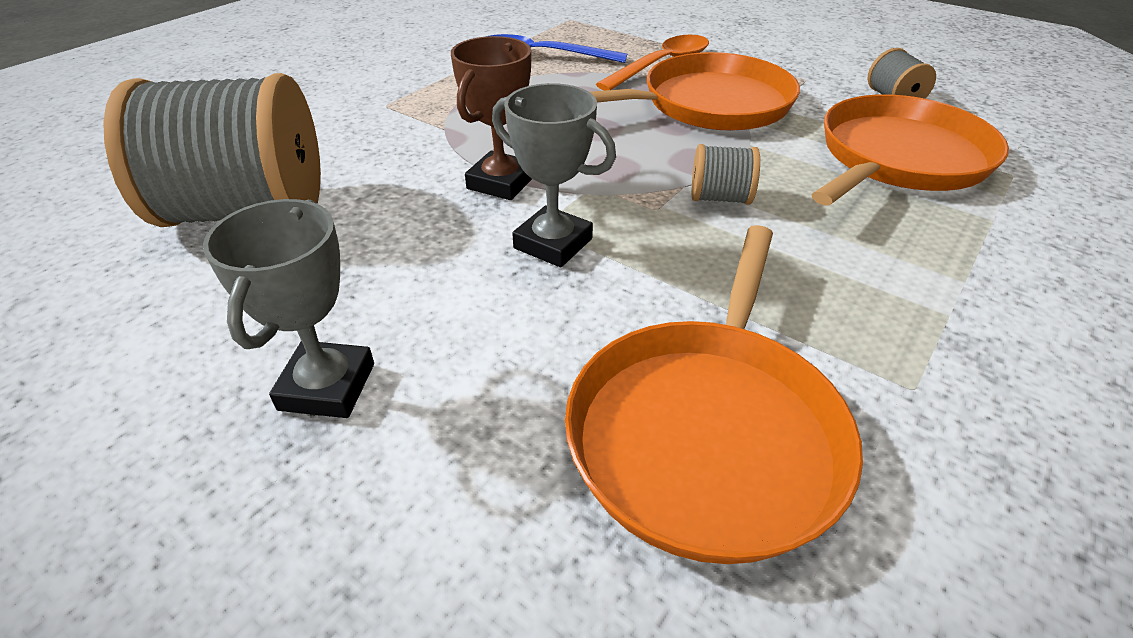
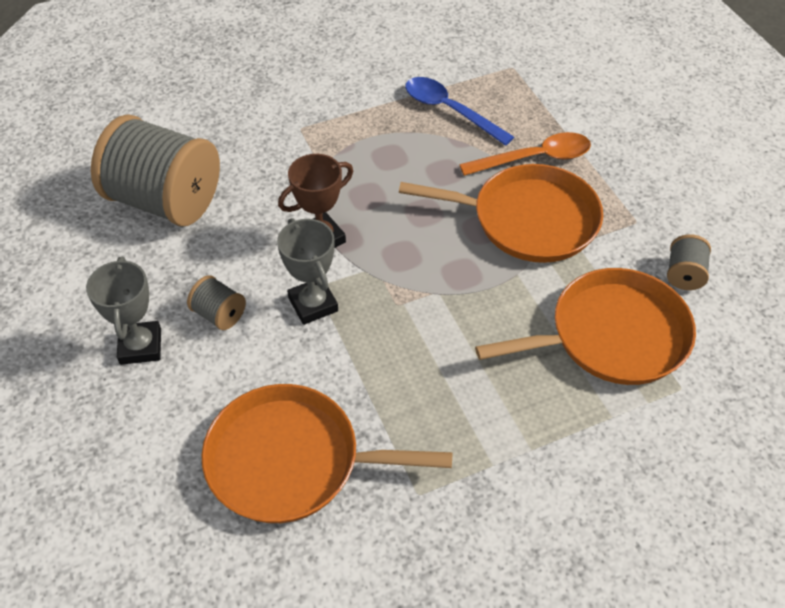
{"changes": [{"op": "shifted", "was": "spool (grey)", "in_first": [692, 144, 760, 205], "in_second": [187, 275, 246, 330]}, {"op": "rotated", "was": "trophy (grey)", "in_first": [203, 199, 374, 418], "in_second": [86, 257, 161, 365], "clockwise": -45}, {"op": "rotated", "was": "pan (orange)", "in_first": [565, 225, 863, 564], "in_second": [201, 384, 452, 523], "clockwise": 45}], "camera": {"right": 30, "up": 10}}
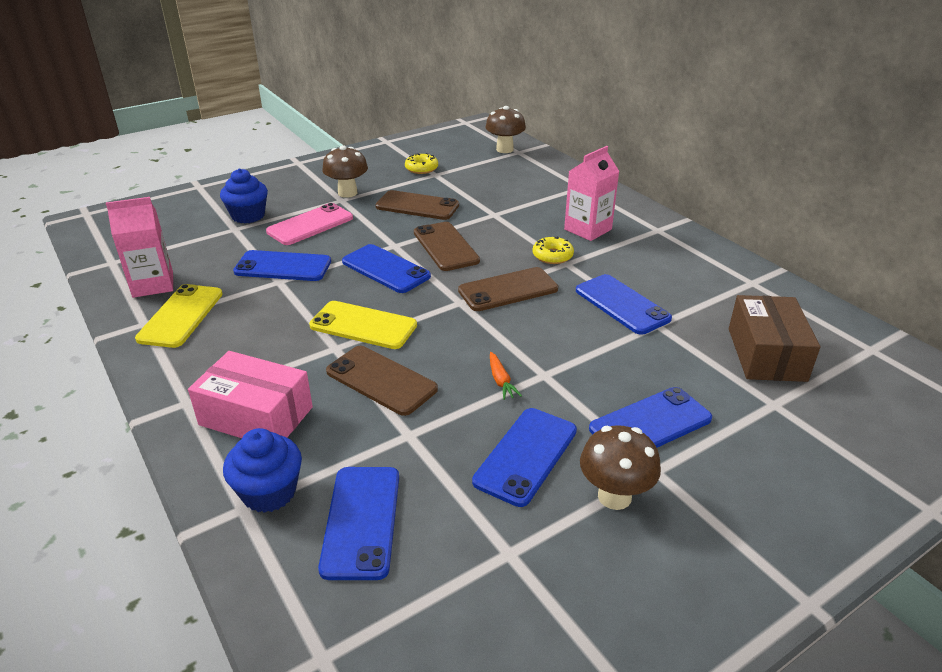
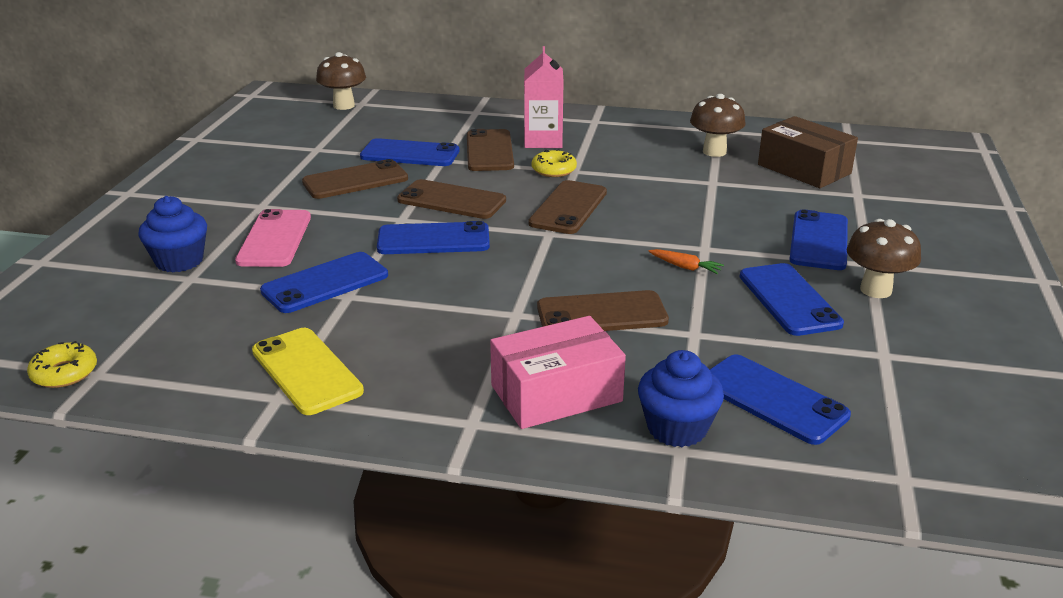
{"changes": [{"op": "shifted", "was": "mushroom (brown)", "in_first": [322, 145, 368, 198], "in_second": [690, 94, 746, 157]}, {"op": "shifted", "was": "donut (yellow)", "in_first": [405, 153, 438, 174], "in_second": [27, 341, 97, 388]}, {"op": "gone", "was": "carton (pink)", "in_first": [106, 197, 173, 298]}, {"op": "shifted", "was": "phone (blue)", "in_first": [576, 274, 672, 335], "in_second": [360, 138, 460, 166]}, {"op": "gone", "was": "phone (yellow)", "in_first": [309, 301, 417, 349]}, {"op": "new", "now": "phone (brown)", "in_second": [467, 129, 514, 171]}], "camera": {"right": -45, "up": -5}}
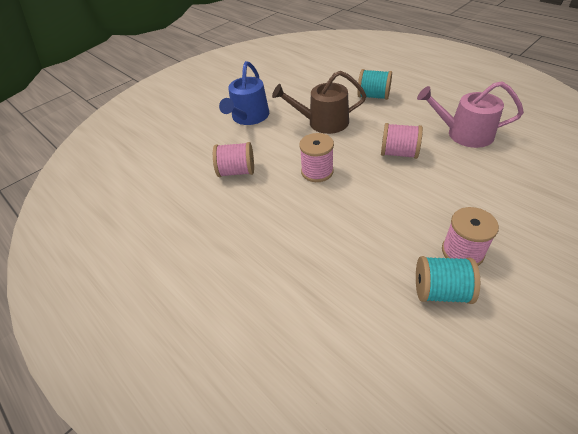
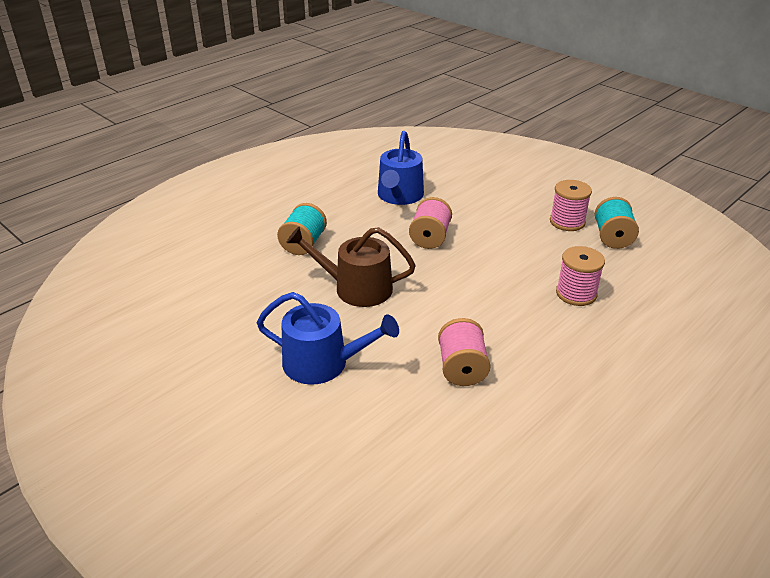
{"changes": [{"op": "rotated", "was": "watering can (brown)", "in_first": [272, 71, 366, 134], "in_second": [286, 227, 416, 307], "clockwise": 105}, {"op": "repainted", "was": "watering can (pink)", "now": "watering can (blue)", "in_first": [417, 81, 524, 148], "in_second": [378, 131, 424, 205]}, {"op": "shifted", "was": "spool (pink)", "in_first": [299, 133, 334, 182], "in_second": [556, 246, 605, 306]}], "camera": {"right": -95, "up": -10}}
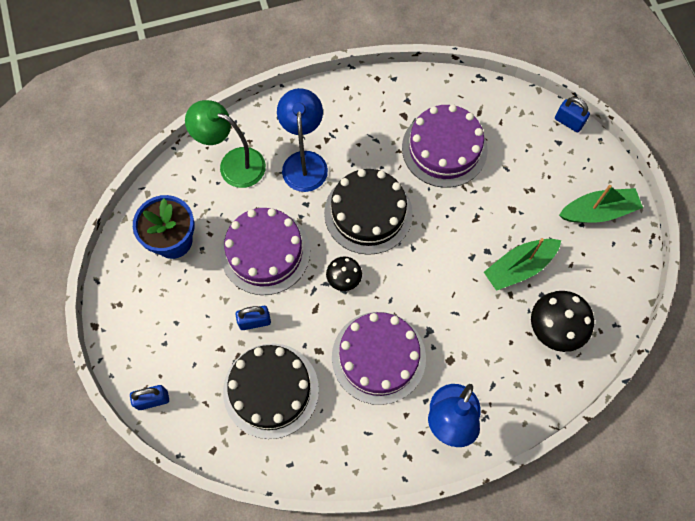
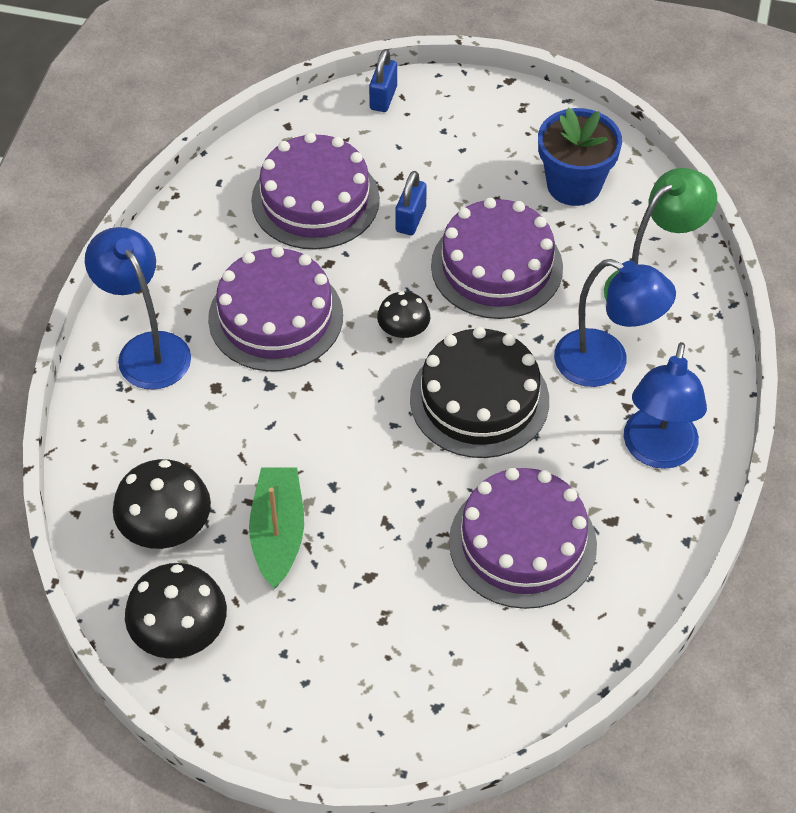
{"changes": [{"op": "gone", "was": "padlock (blue)", "in_first": [555, 97, 590, 133]}, {"op": "gone", "was": "boat (green)", "in_first": [559, 185, 643, 223]}, {"op": "repainted", "was": "cake (black)", "now": "cake (purple)", "in_first": [223, 343, 319, 439], "in_second": [251, 133, 380, 250]}, {"op": "new", "now": "lamp (blue)", "in_second": [624, 342, 707, 469]}, {"op": "new", "now": "mushroom (black)", "in_second": [125, 563, 227, 659]}], "camera": {"right": 120, "up": -15}}
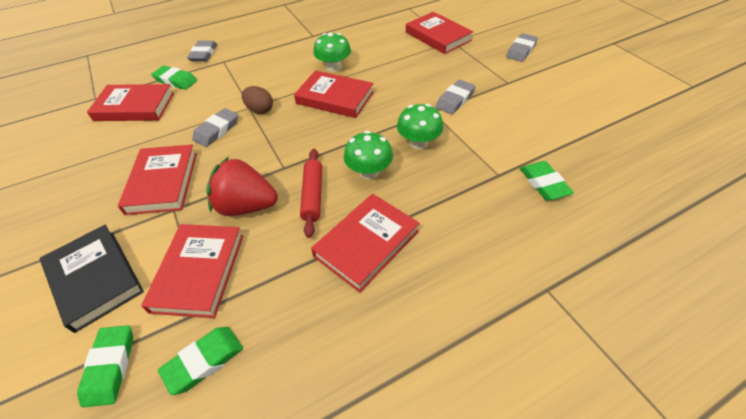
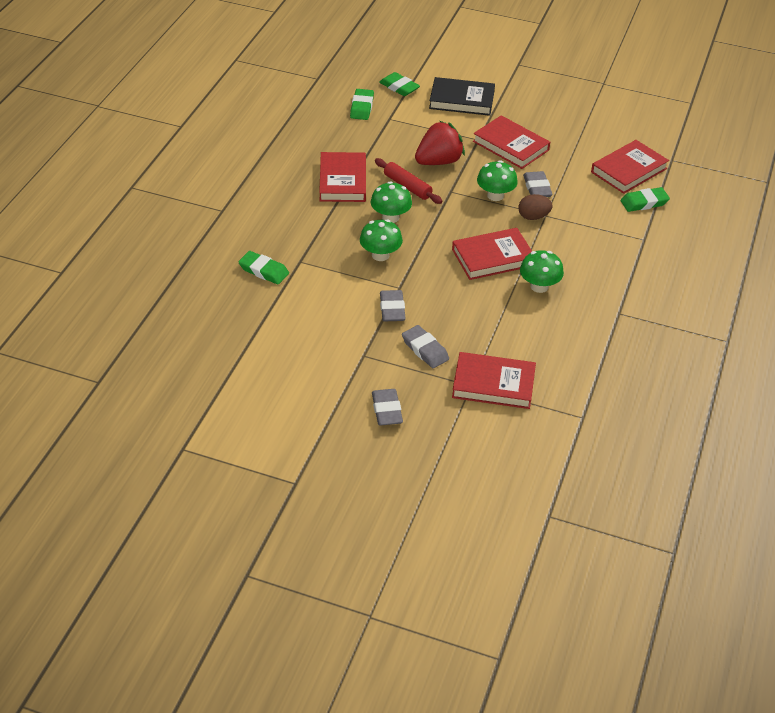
{"changes": [{"op": "shifted", "was": "eraser (grey)", "in_first": [187, 41, 217, 62], "in_second": [402, 325, 449, 368]}, {"op": "gone", "was": "book (red)", "in_first": [141, 224, 243, 318]}, {"op": "new", "now": "mushroom (green)", "in_second": [477, 160, 518, 201]}], "camera": {"right": 135, "up": -5}}
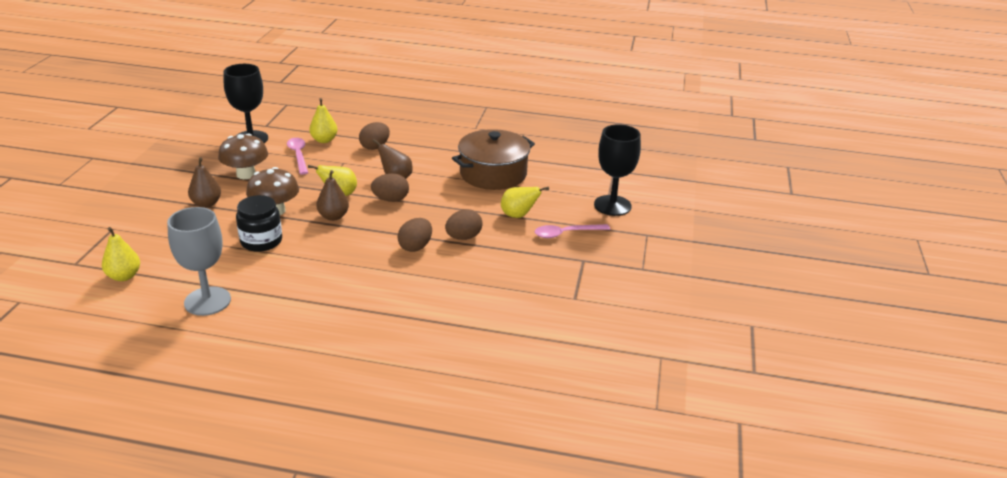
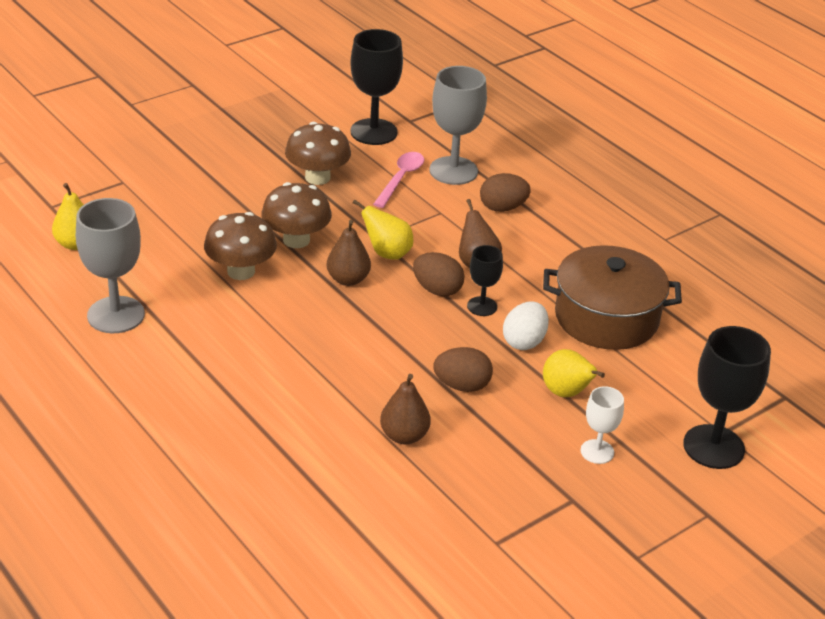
{"changes": [{"op": "swapped", "was": "pear (yellow)", "now": "goblet (grey)", "in_first": [309, 98, 337, 143], "in_second": [429, 66, 487, 185]}, {"op": "shifted", "was": "pear (brown)", "in_first": [188, 157, 221, 208], "in_second": [380, 374, 431, 445]}, {"op": "swapped", "was": "jar (black)", "now": "mushroom (brown)", "in_first": [236, 195, 282, 252], "in_second": [204, 212, 277, 280]}, {"op": "gone", "was": "egg (brown)", "in_first": [397, 218, 432, 252]}, {"op": "swapped", "was": "spoon (pink)", "now": "goblet (white)", "in_first": [535, 224, 610, 238], "in_second": [581, 386, 624, 464]}, {"op": "new", "now": "goblet (black)", "in_second": [467, 245, 503, 316]}, {"op": "new", "now": "egg (white)", "in_second": [503, 301, 549, 350]}], "camera": {"right": 40, "up": 5}}
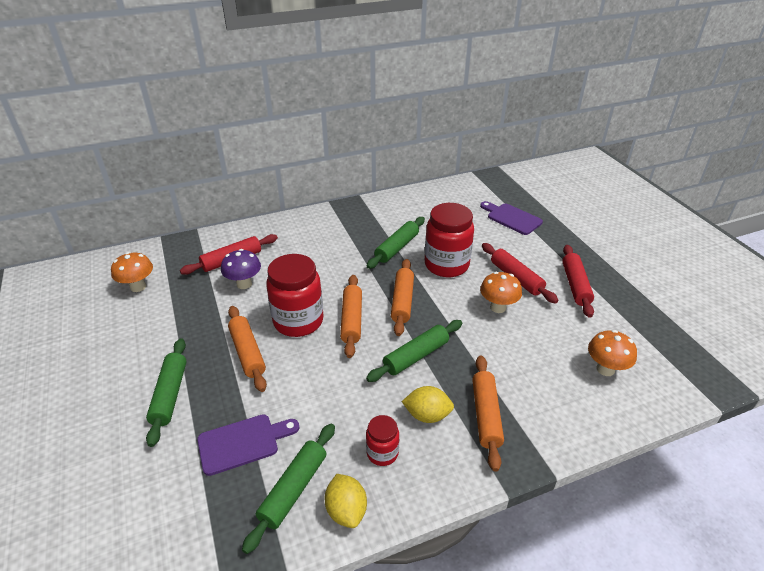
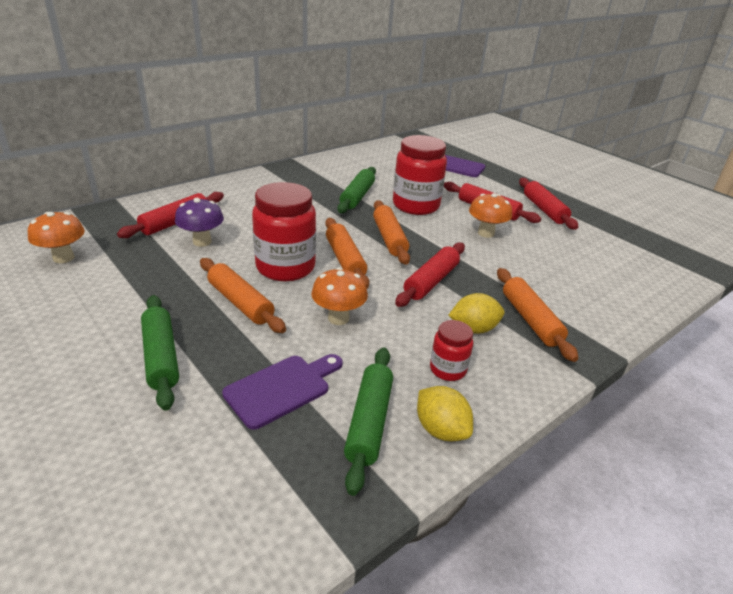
{"changes": [{"op": "repainted", "was": "rolling pin (green)", "now": "rolling pin (red)", "in_first": [366, 320, 462, 382], "in_second": [395, 242, 465, 307]}, {"op": "shifted", "was": "mushroom (orange)", "in_first": [588, 330, 637, 376], "in_second": [311, 267, 368, 325]}], "camera": {"right": -20, "up": -5}}
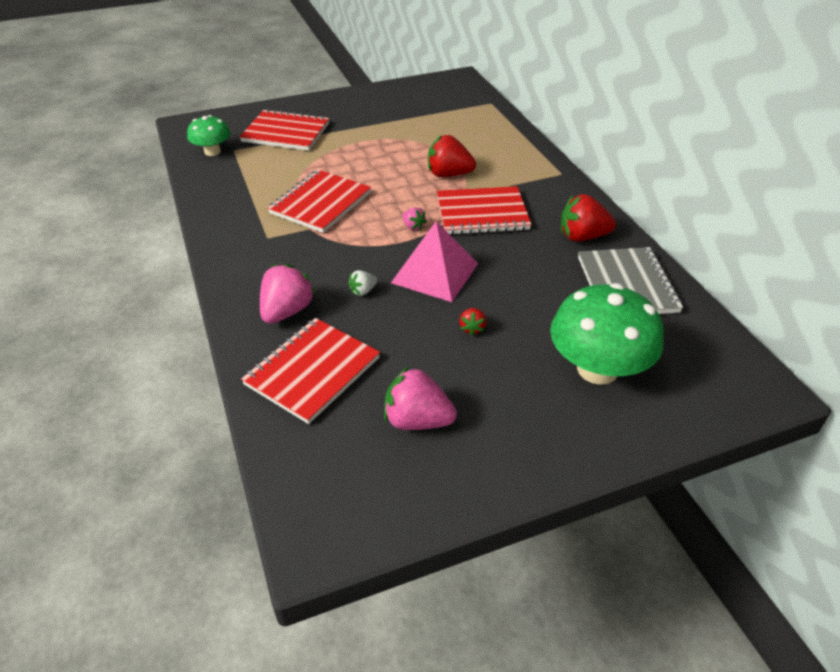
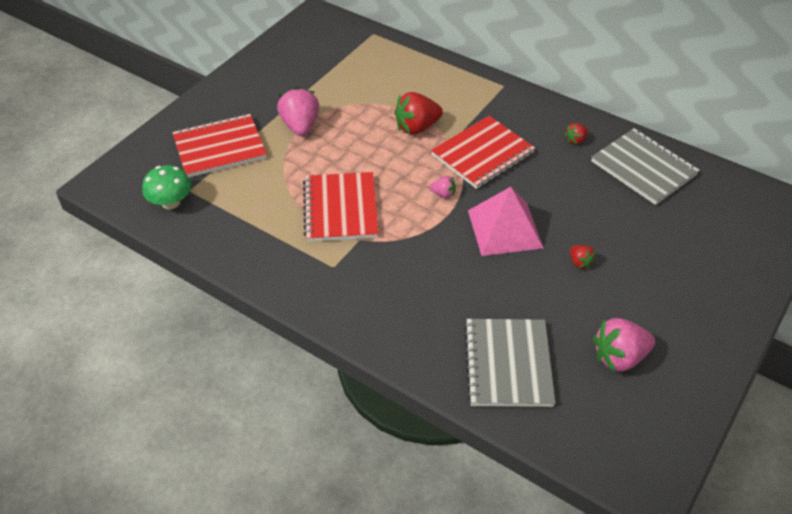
{"changes": [{"op": "scaled", "was": "strawberry (red)", "in_first": [561, 194, 616, 242], "in_second": [565, 123, 589, 144], "ratio": 0.5}, {"op": "shifted", "was": "strawberry (pink)", "in_first": [260, 264, 315, 324], "in_second": [277, 87, 319, 136]}, {"op": "gone", "was": "strawberry (white)", "in_first": [348, 270, 378, 296]}, {"op": "gone", "was": "mushroom (green)", "in_first": [550, 283, 663, 385]}, {"op": "repainted", "was": "notebook (red)", "now": "notebook (grey)", "in_first": [241, 318, 380, 424], "in_second": [464, 319, 555, 407]}], "camera": {"right": -35, "up": 5}}
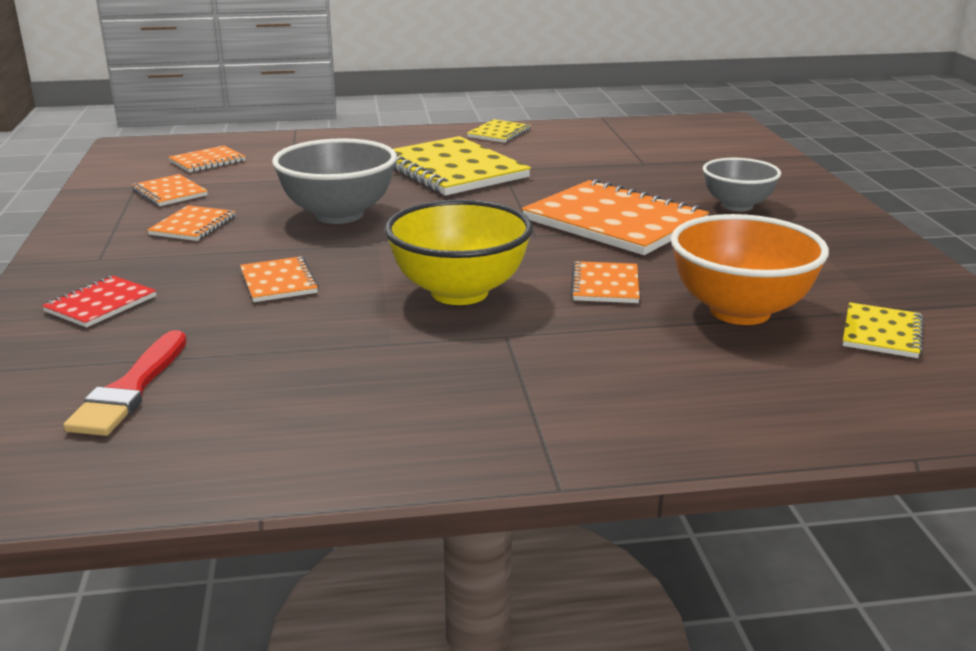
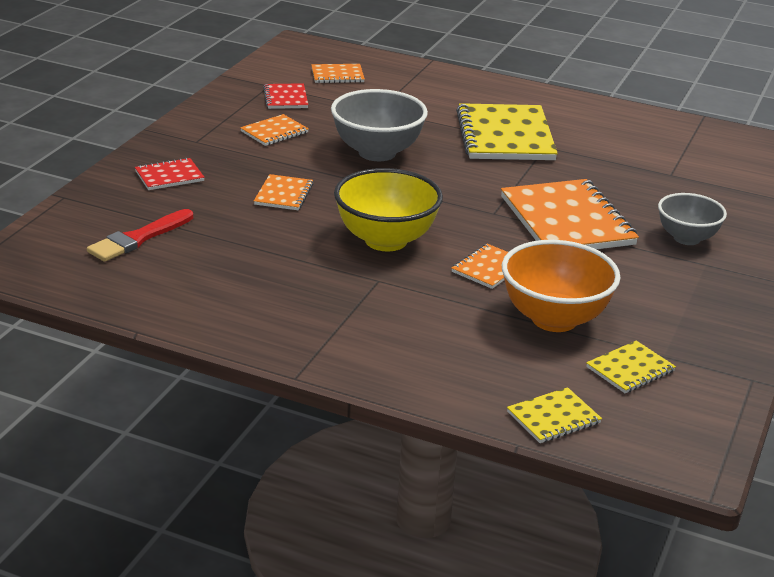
{"changes": [{"op": "shifted", "was": "notebook (yellow)", "in_first": [467, 119, 531, 143], "in_second": [507, 387, 602, 443]}, {"op": "repainted", "was": "notebook (orange)", "now": "notebook (red)", "in_first": [131, 174, 208, 206], "in_second": [263, 83, 308, 109]}], "camera": {"right": 30, "up": 5}}
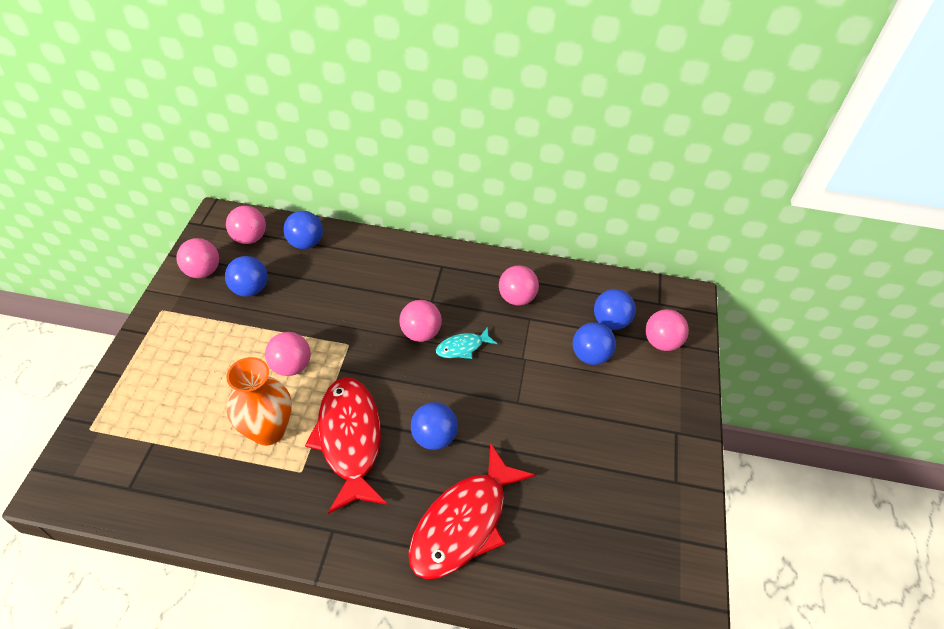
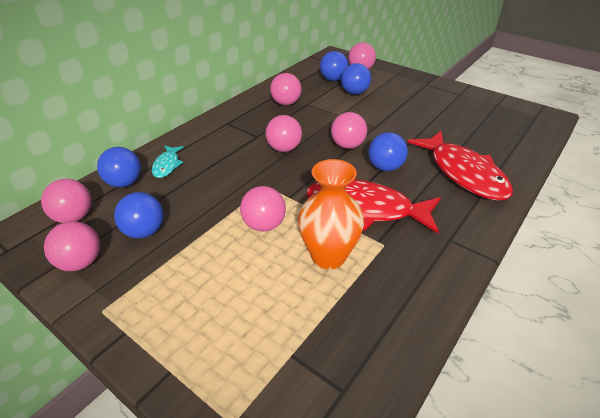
{"changes": [{"op": "shifted", "was": "fish (turquoise)", "in_first": [436, 327, 497, 359], "in_second": [152, 146, 184, 178]}, {"op": "new", "now": "ball (pink)", "in_second": [331, 112, 367, 149]}], "camera": {"right": -60, "up": -10}}
